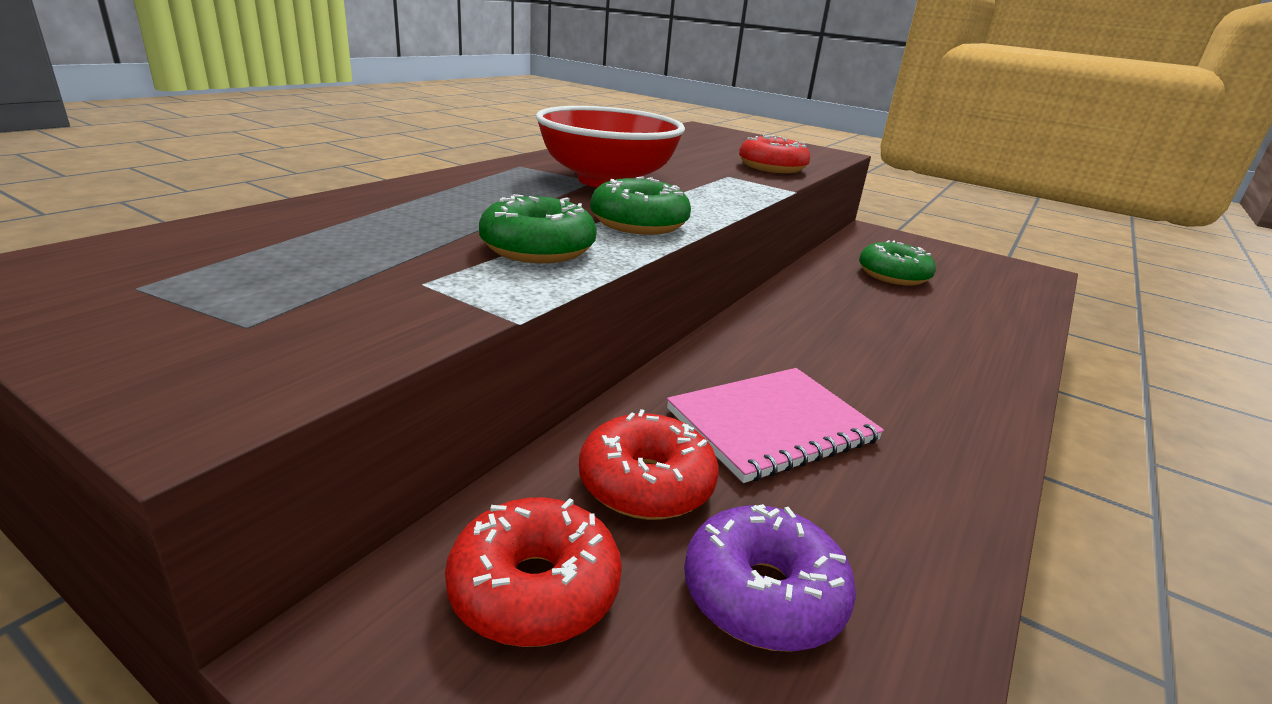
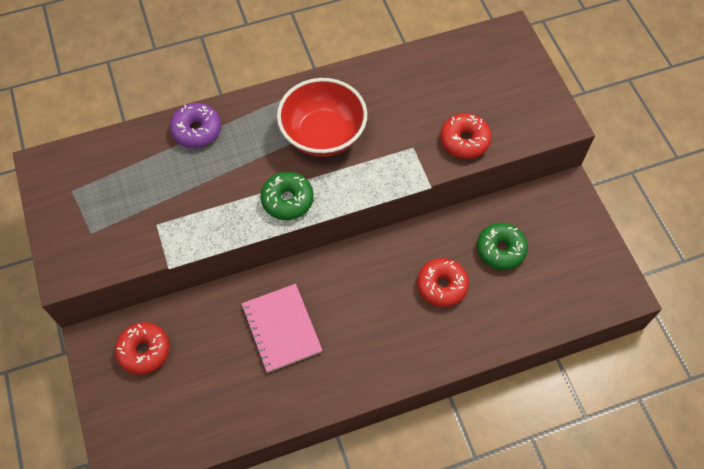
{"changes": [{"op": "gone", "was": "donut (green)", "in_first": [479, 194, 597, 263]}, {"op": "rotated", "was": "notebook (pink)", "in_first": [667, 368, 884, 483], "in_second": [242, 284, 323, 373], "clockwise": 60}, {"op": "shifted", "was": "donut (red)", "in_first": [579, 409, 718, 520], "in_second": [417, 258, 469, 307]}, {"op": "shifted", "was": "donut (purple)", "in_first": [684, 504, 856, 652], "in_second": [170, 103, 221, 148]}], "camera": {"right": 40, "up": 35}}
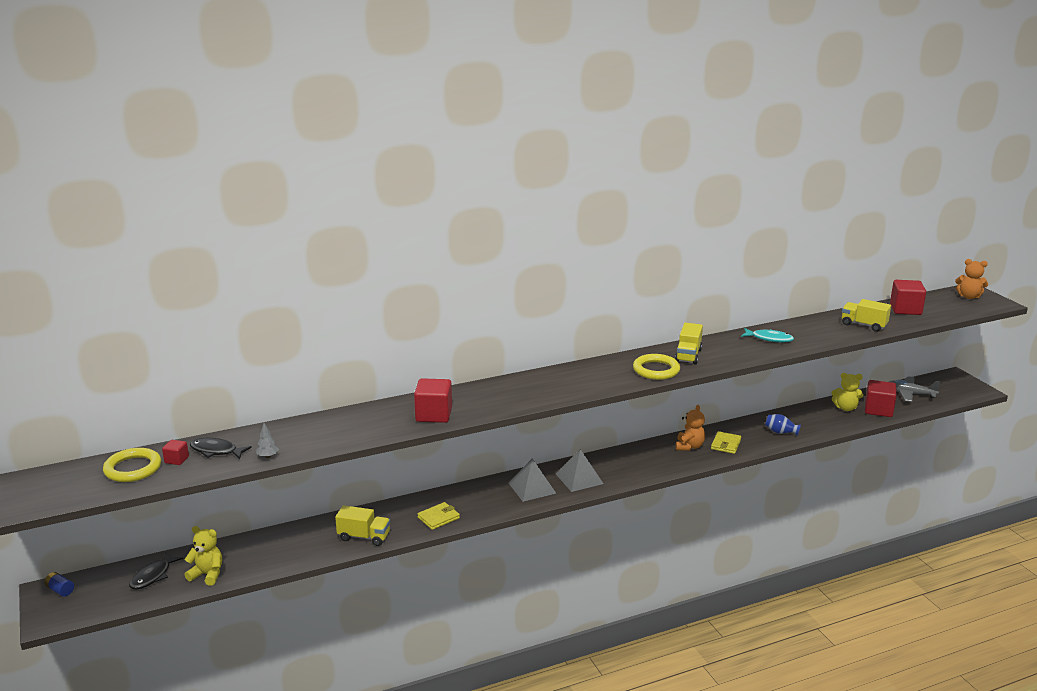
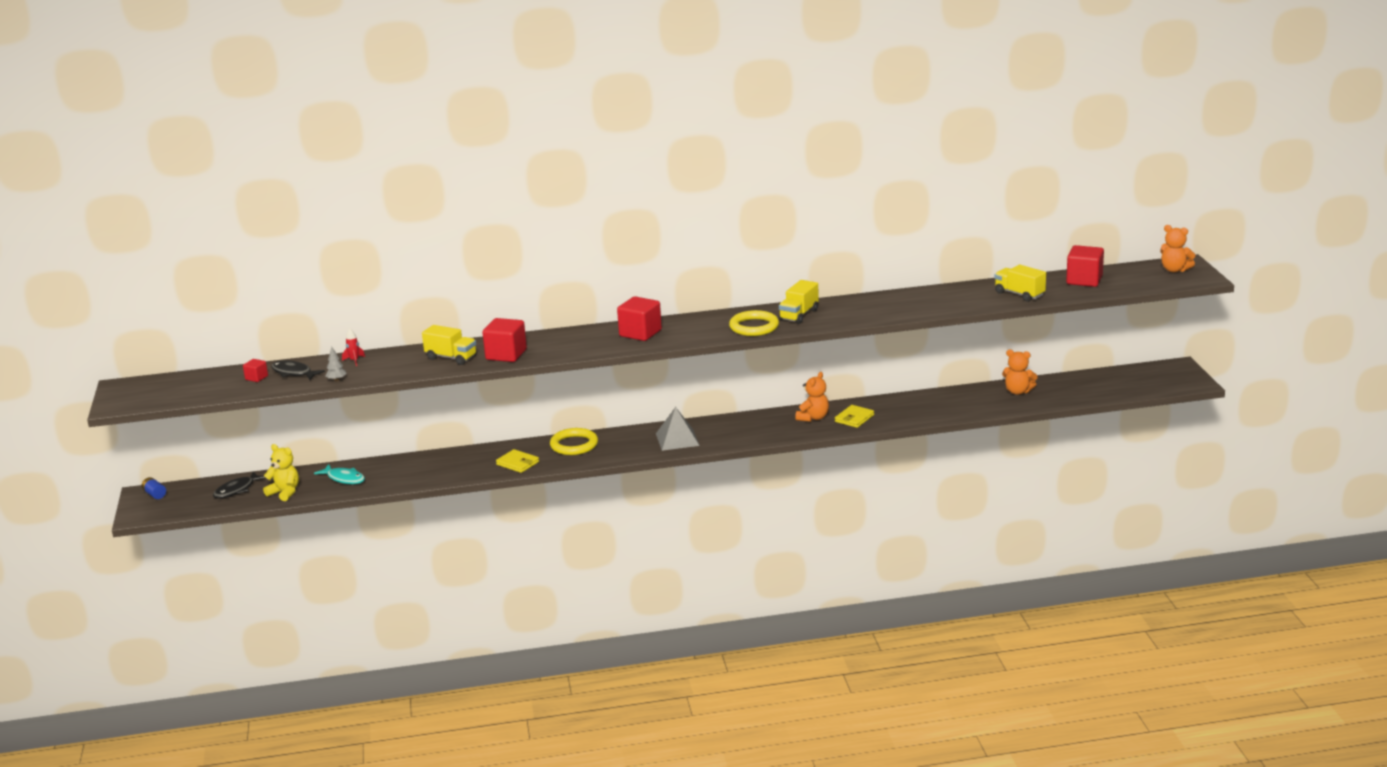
{"changes": [{"op": "shifted", "was": "fish (turquoise)", "in_first": [741, 328, 794, 342], "in_second": [314, 464, 365, 484]}, {"op": "repainted", "was": "teddy bear (yellow)", "now": "teddy bear (orange)", "in_first": [831, 373, 863, 411], "in_second": [1002, 350, 1038, 395]}, {"op": "gone", "was": "plane (grey)", "in_first": [888, 376, 941, 402]}, {"op": "shifted", "was": "cube (red)", "in_first": [865, 380, 897, 417], "in_second": [617, 296, 662, 341]}, {"op": "gone", "was": "vase (blue)", "in_first": [765, 414, 801, 436]}, {"op": "shifted", "was": "ring (yellow)", "in_first": [103, 448, 161, 482], "in_second": [550, 428, 598, 455]}, {"op": "gone", "was": "pyramid (grey)", "in_first": [509, 458, 556, 502]}, {"op": "rotated", "was": "wallet (yellow)", "in_first": [417, 502, 460, 530], "in_second": [496, 449, 539, 473], "clockwise": 60}, {"op": "shifted", "was": "truck (yellow)", "in_first": [335, 505, 390, 546], "in_second": [422, 325, 476, 365]}, {"op": "new", "now": "rocket (red)", "in_second": [342, 329, 365, 366]}], "camera": {"right": 15, "up": 0}}
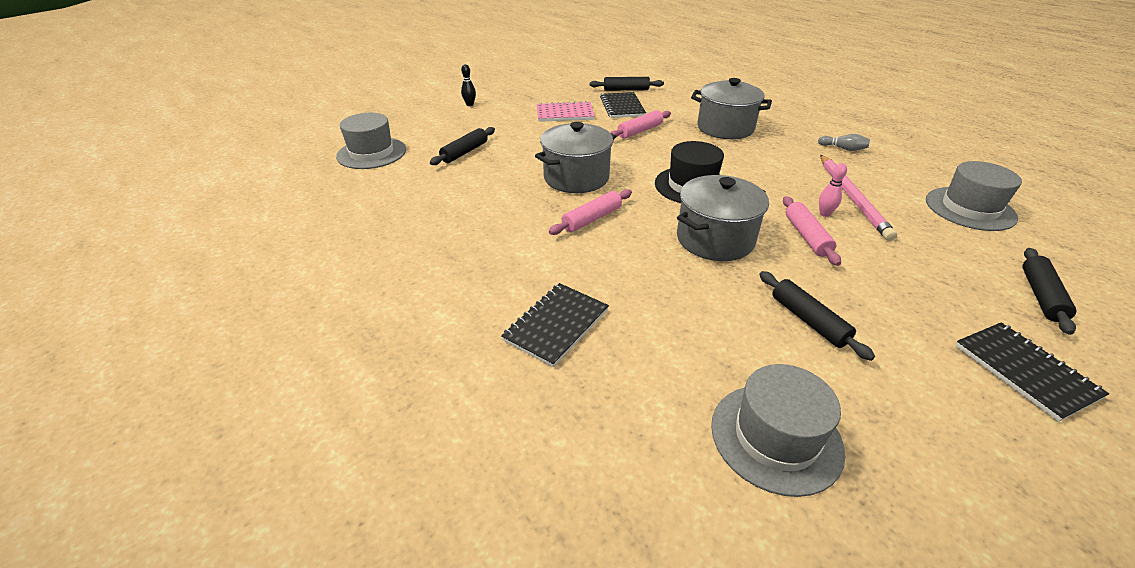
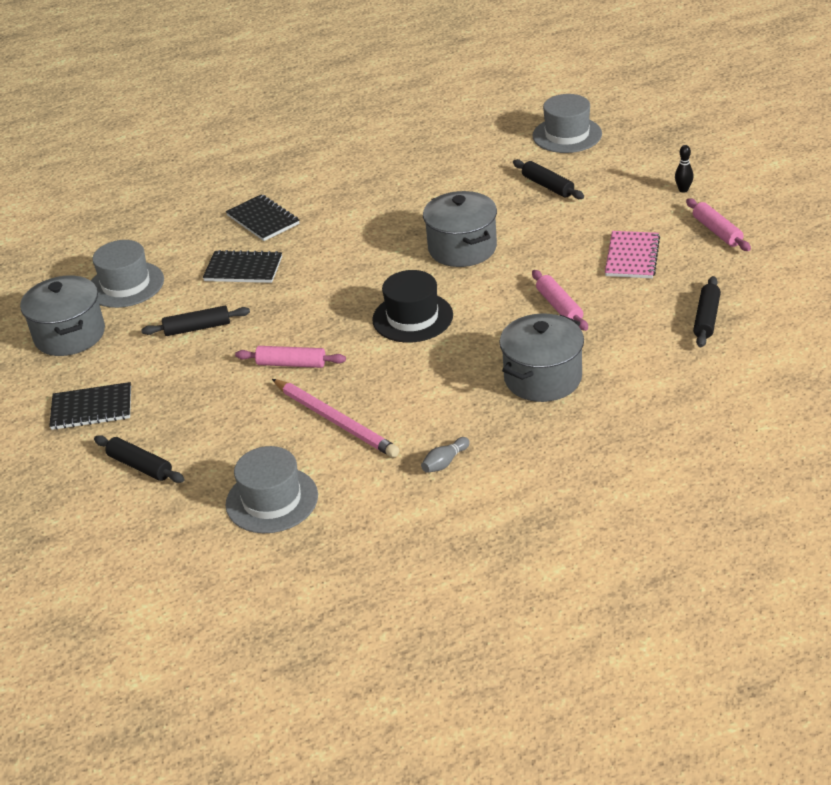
{"changes": [{"op": "shifted", "was": "notebook (black)", "in_first": [600, 92, 646, 118], "in_second": [203, 250, 282, 283]}, {"op": "rotated", "was": "pencil (pink)", "in_first": [820, 155, 897, 241], "in_second": [272, 379, 399, 458], "clockwise": -150}, {"op": "gone", "was": "bowling pin (pink)", "in_first": [819, 163, 847, 217]}, {"op": "shifted", "was": "pot (grey)", "in_first": [677, 175, 769, 261], "in_second": [20, 276, 105, 356]}, {"op": "shifted", "was": "rolling pin (pink)", "in_first": [549, 189, 632, 235], "in_second": [686, 198, 751, 251]}], "camera": {"right": 110, "up": 0}}
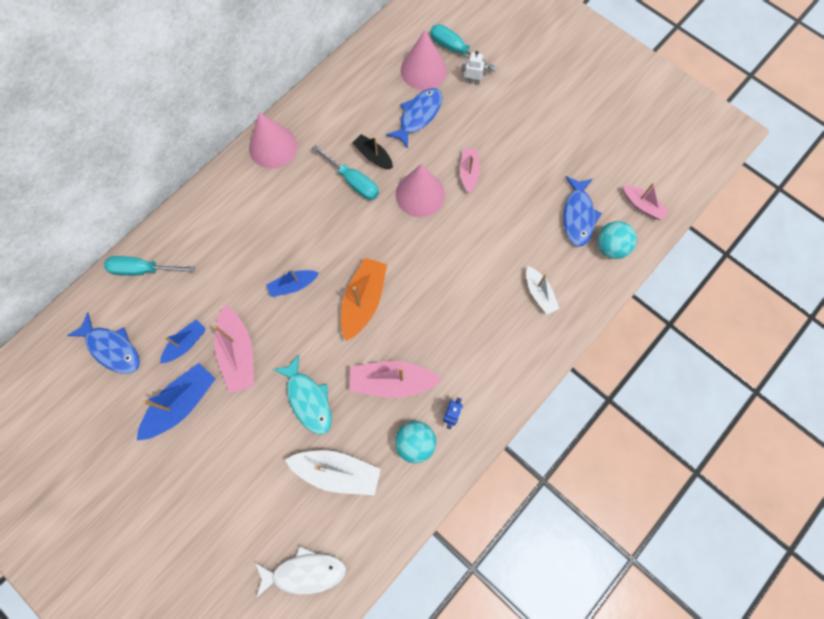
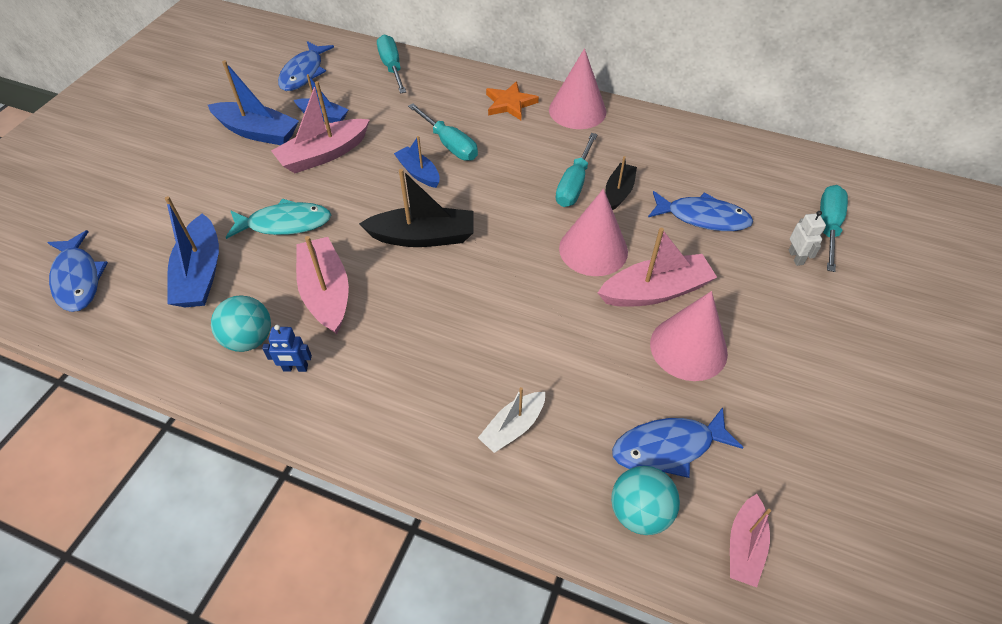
{"changes": [{"op": "shifted", "was": "cone (pink)", "in_first": [401, 30, 447, 90], "in_second": [650, 291, 728, 381]}, {"op": "scaled", "was": "boat (pink)", "in_first": [460, 148, 480, 193], "in_second": [598, 228, 717, 307], "ratio": 1.64}, {"op": "repainted", "was": "boat (orange)", "now": "boat (black)", "in_first": [341, 258, 387, 341], "in_second": [359, 169, 473, 247]}, {"op": "rotated", "was": "fish (turquoise)", "in_first": [273, 355, 332, 435], "in_second": [226, 198, 331, 239], "clockwise": -135}, {"op": "repainted", "was": "boat (white)", "now": "boat (blue)", "in_first": [285, 450, 381, 495], "in_second": [165, 196, 219, 307]}, {"op": "repainted", "was": "fish (white)", "now": "fish (blue)", "in_first": [255, 546, 346, 598], "in_second": [47, 230, 108, 312]}, {"op": "new", "now": "star (orange)", "in_second": [486, 81, 539, 120]}, {"op": "new", "now": "screwdriver (turquoise)", "in_second": [408, 104, 478, 161]}], "camera": {"right": 70, "up": -20}}
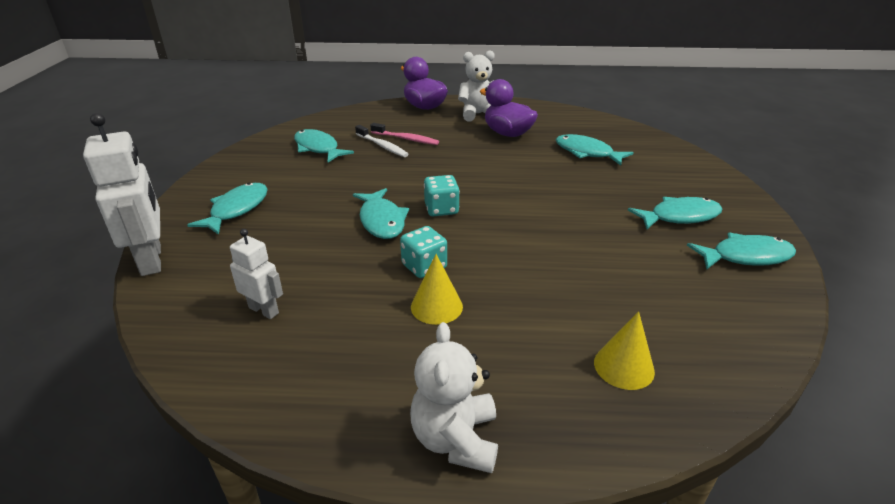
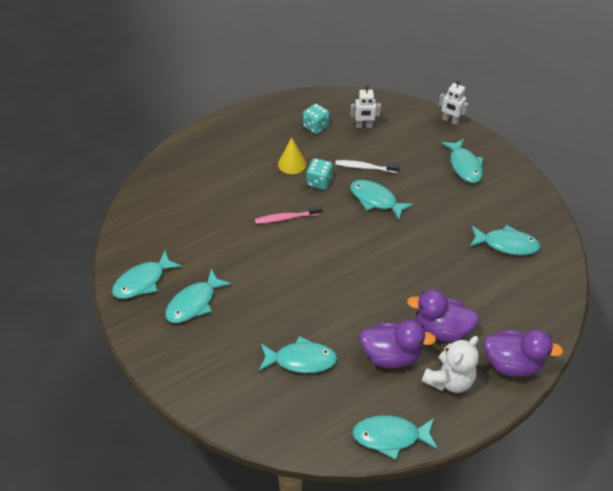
{"changes": [{"op": "scaled", "was": "robot (white)", "in_first": [83, 113, 161, 276], "in_second": [438, 80, 469, 125], "ratio": 0.57}, {"op": "shifted", "was": "toothbrush (pink)", "in_first": [370, 123, 439, 145], "in_second": [255, 205, 322, 224]}, {"op": "shifted", "was": "toothbrush (white)", "in_first": [355, 125, 409, 157], "in_second": [335, 160, 399, 173]}, {"op": "shifted", "was": "dice (turquoise)", "in_first": [424, 175, 460, 216], "in_second": [303, 103, 330, 134]}, {"op": "gone", "was": "cone (yellow)", "in_first": [594, 311, 655, 390]}, {"op": "gone", "was": "teddy bear (white)", "in_first": [410, 322, 498, 473]}, {"op": "new", "now": "duck (purple)", "in_second": [407, 289, 479, 342]}, {"op": "new", "now": "fish (turquoise)", "in_second": [352, 415, 438, 460]}], "camera": {"right": 145, "up": 15}}
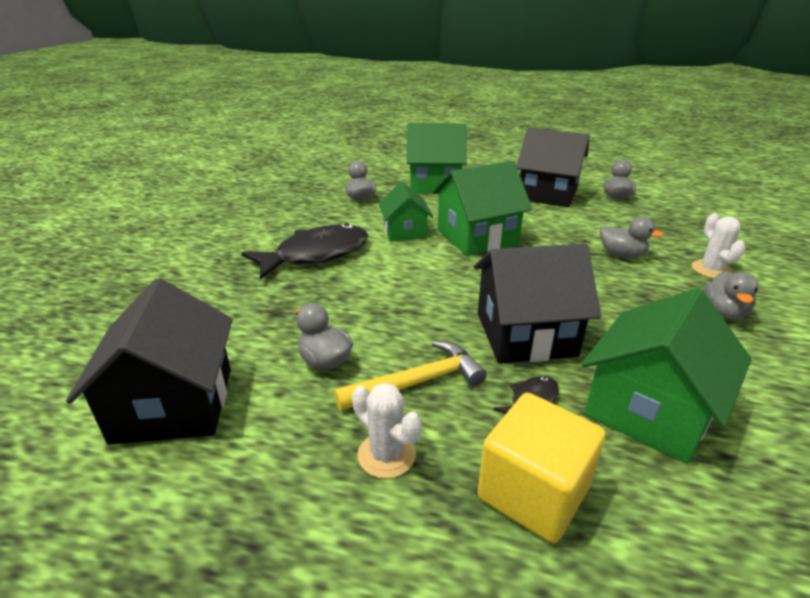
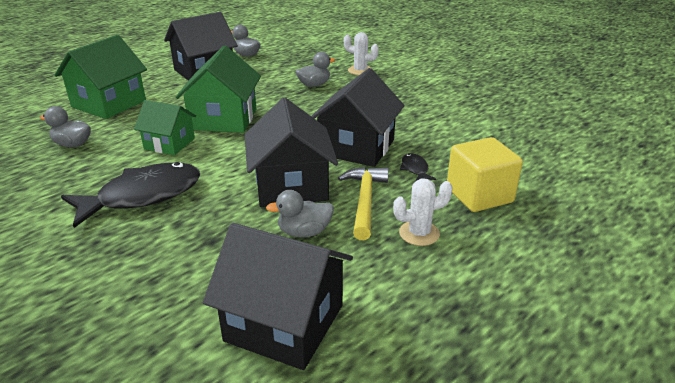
{"changes": [{"op": "rotated", "was": "fish (black)", "in_first": [242, 223, 369, 280], "in_second": [61, 162, 200, 228], "clockwise": 60}, {"op": "gone", "was": "duck (grey)", "in_first": [704, 271, 759, 319]}, {"op": "gone", "was": "house (green)", "in_first": [582, 288, 752, 464]}, {"op": "new", "now": "house (black)", "in_second": [245, 98, 338, 207]}], "camera": {"right": -60, "up": 0}}
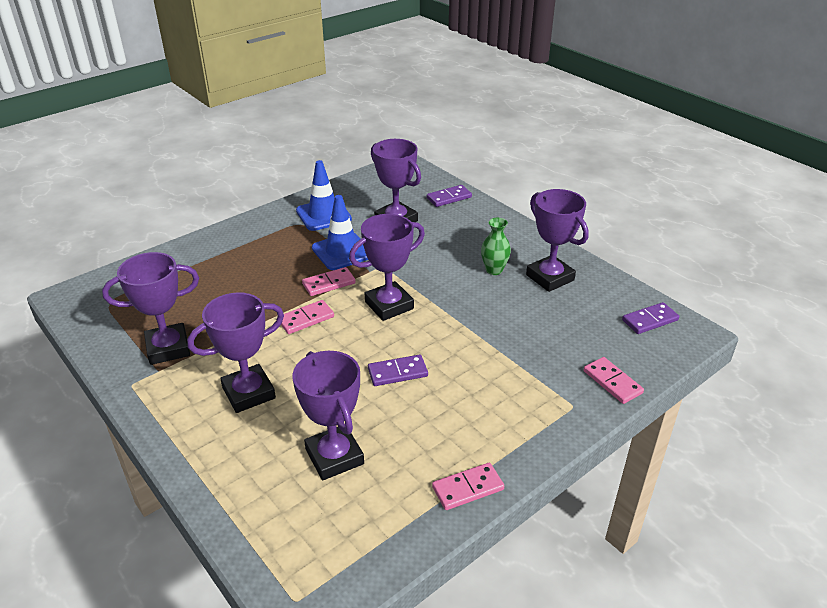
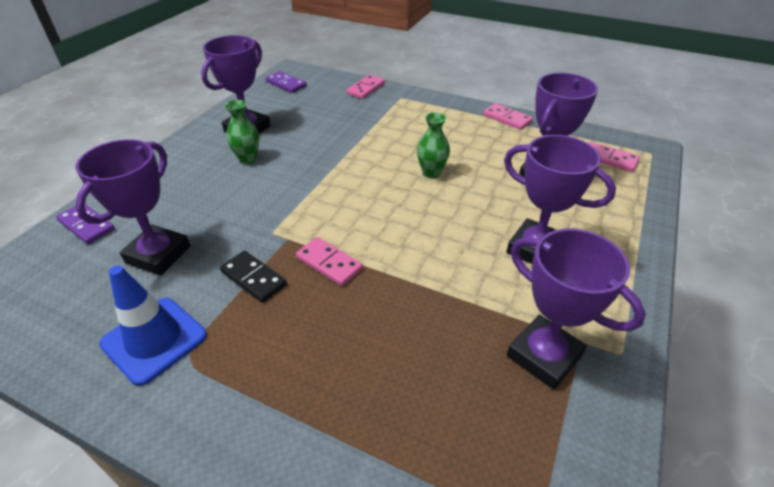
{"changes": [{"op": "swapped", "was": "traffic cone (blue)", "now": "domino (black)", "in_first": [312, 195, 368, 270], "in_second": [220, 251, 287, 303]}, {"op": "gone", "was": "trophy (purple)", "in_first": [349, 214, 425, 321]}, {"op": "shifted", "was": "domino (pink)", "in_first": [281, 300, 334, 334], "in_second": [589, 142, 640, 172]}, {"op": "swapped", "was": "domino (purple)", "now": "vase (green)", "in_first": [368, 354, 428, 386], "in_second": [417, 113, 450, 178]}], "camera": {"right": -115, "up": 5}}
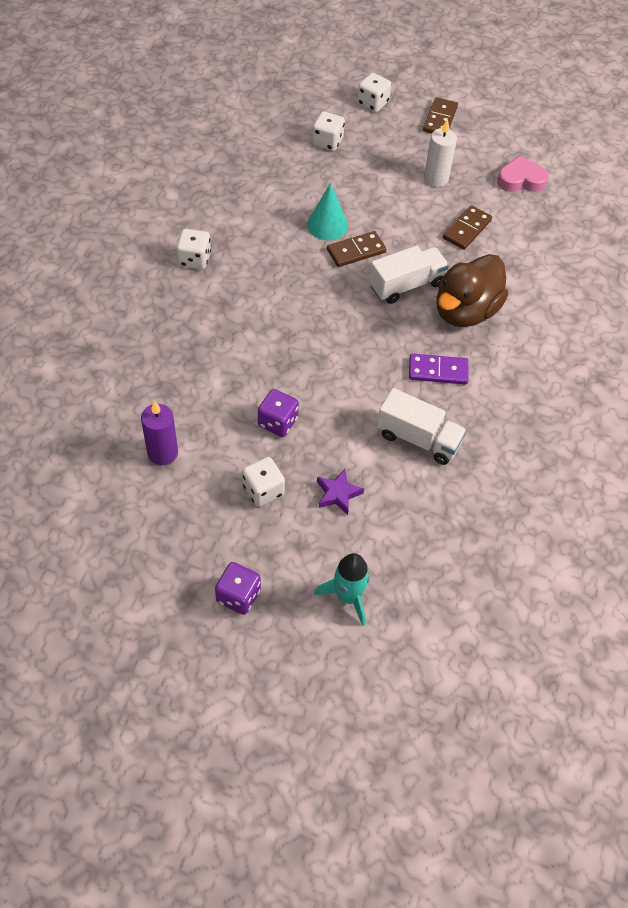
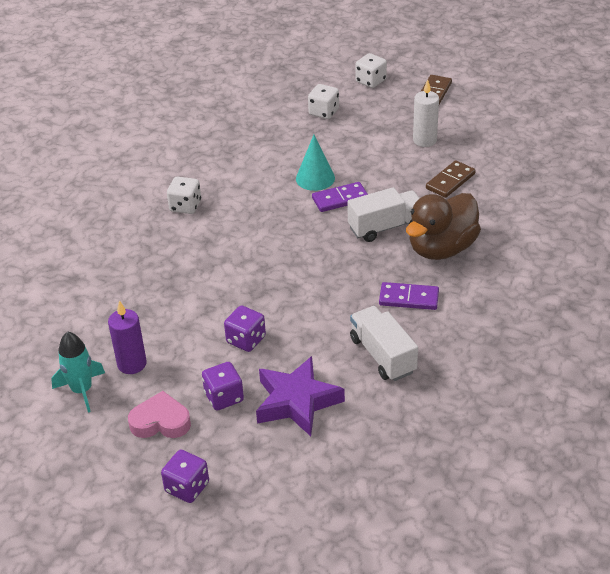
{"changes": [{"op": "shifted", "was": "heart (pink)", "in_first": [497, 156, 548, 192], "in_second": [128, 391, 191, 438]}, {"op": "repainted", "was": "domino (brown)", "now": "domino (purple)", "in_first": [327, 231, 386, 267], "in_second": [312, 182, 368, 212]}, {"op": "rotated", "was": "truck (white)", "in_first": [377, 388, 467, 465], "in_second": [350, 306, 418, 381], "clockwise": -150}, {"op": "repainted", "was": "dice (white)", "now": "dice (purple)", "in_first": [242, 457, 285, 507], "in_second": [202, 362, 244, 410]}, {"op": "scaled", "was": "star (purple)", "in_first": [317, 469, 364, 515], "in_second": [256, 356, 345, 436], "ratio": 1.9}, {"op": "shifted", "was": "rocket (turquoise)", "in_first": [314, 553, 370, 626], "in_second": [51, 331, 105, 413]}], "camera": {"right": 10, "up": -15}}
